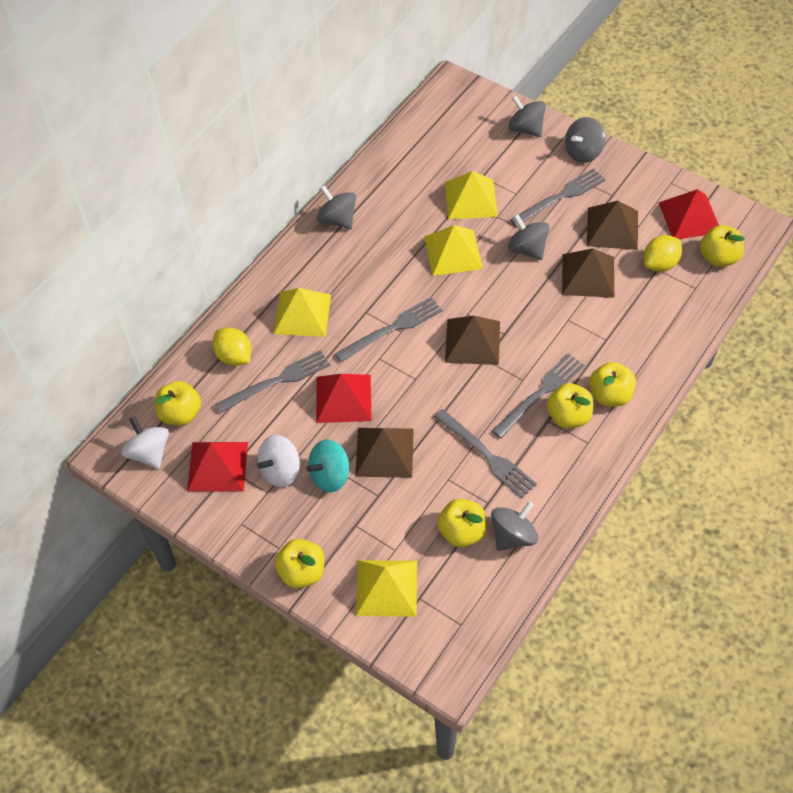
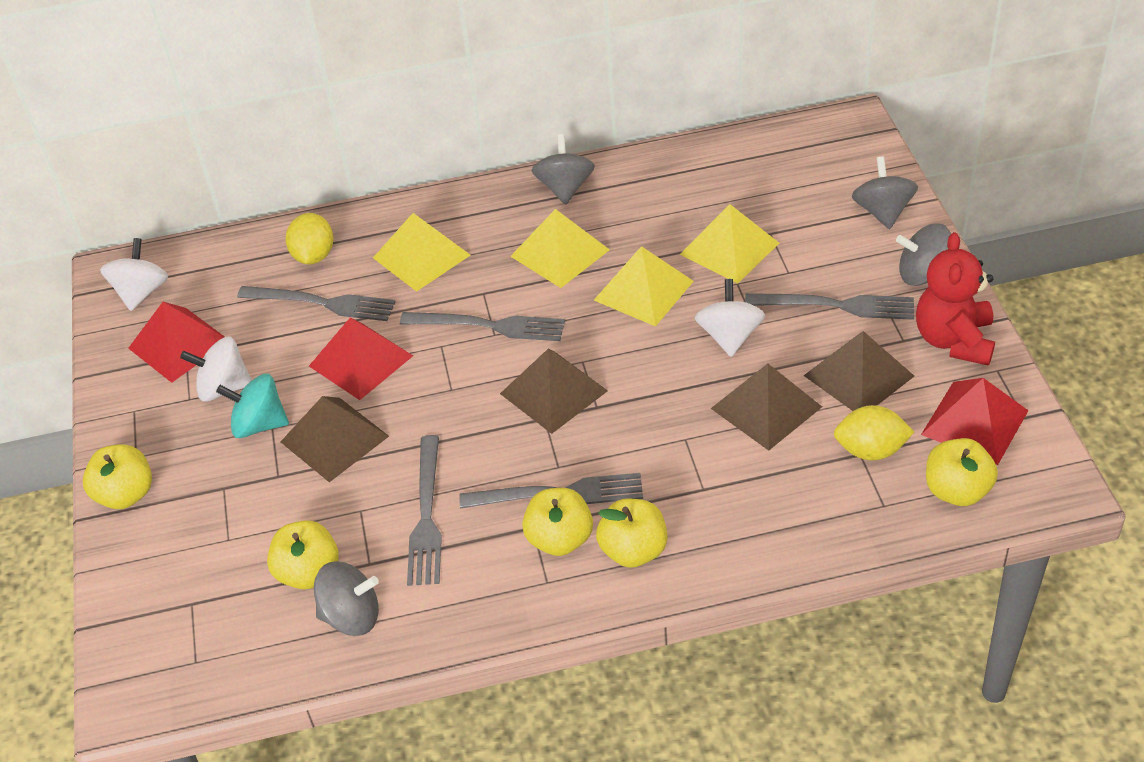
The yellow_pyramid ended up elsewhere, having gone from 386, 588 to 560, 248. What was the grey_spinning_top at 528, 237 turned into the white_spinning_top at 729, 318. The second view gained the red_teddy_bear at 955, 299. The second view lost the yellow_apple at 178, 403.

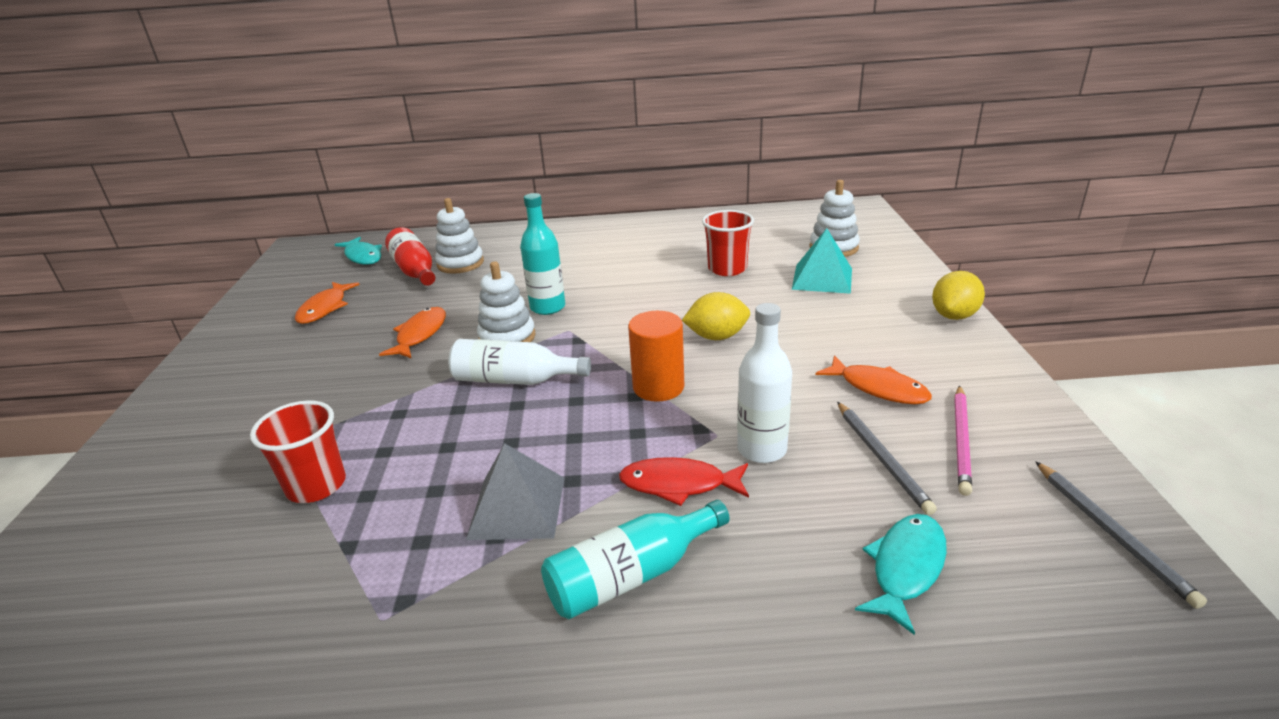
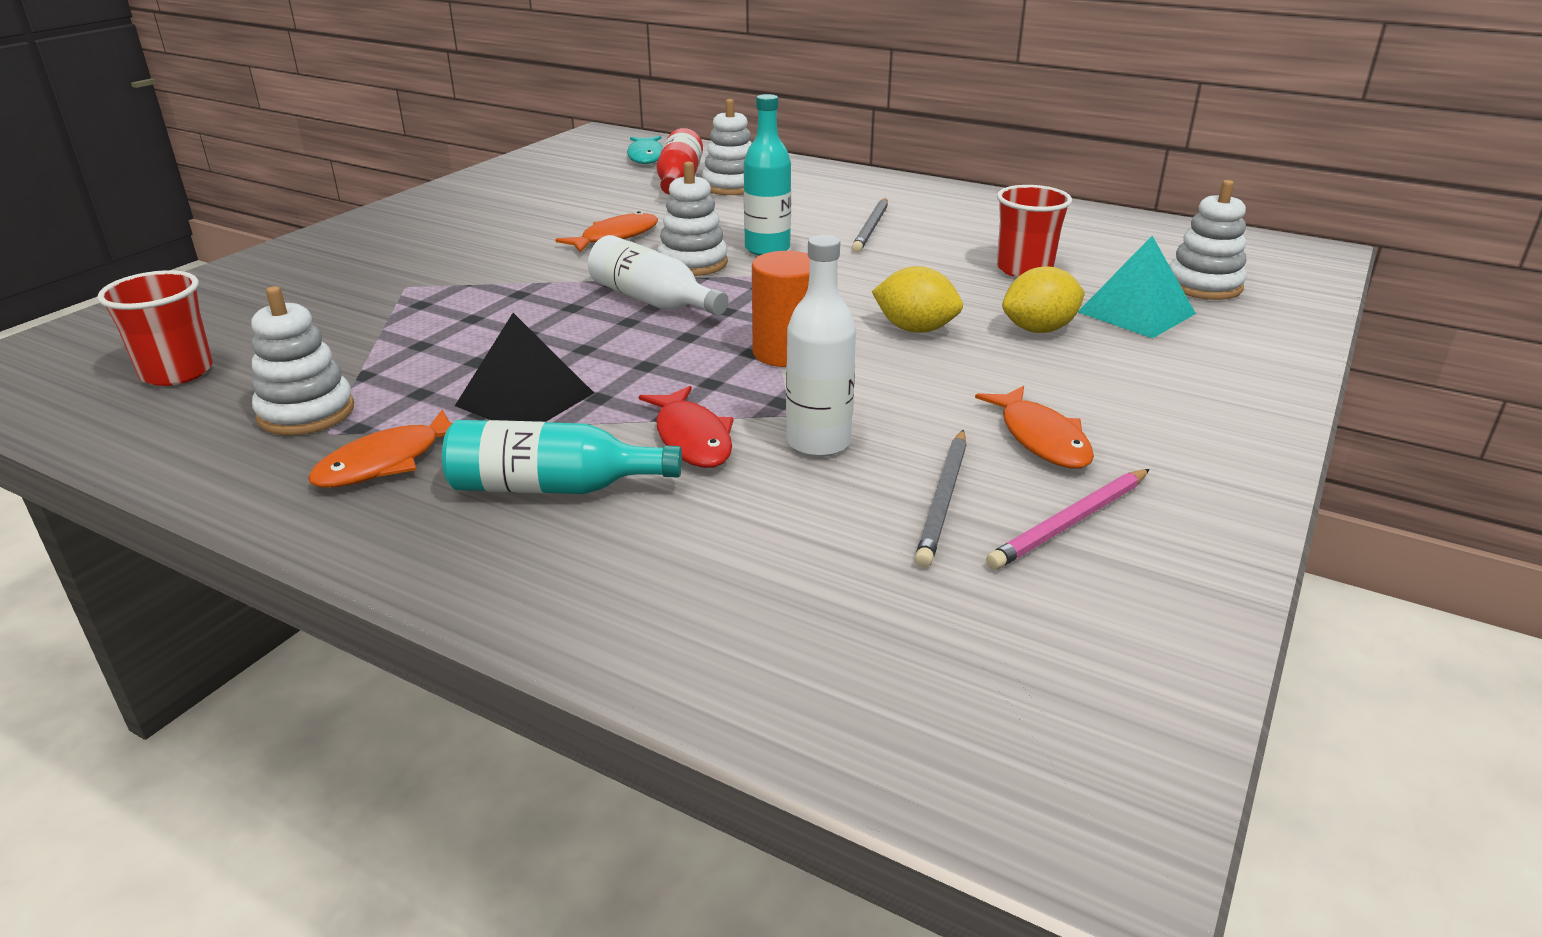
The red_cup ended up elsewhere, having gone from 298, 451 to 155, 328. The second view gained the white_stacking_toy at 302, 360. The orange_fish ended up elsewhere, having gone from 327, 303 to 380, 449. What was the grey_pyramid at 515, 491 turned into the black_pyramid at 524, 367. The red_fish at 684, 481 ended up facing another way, 150 degrees counterclockwise from before. The grey_pencil ended up elsewhere, having gone from 1121, 535 to 870, 225. The yellow_lemon ended up elsewhere, having gone from 958, 295 to 1043, 299. The second view lost the turquoise_fish at 901, 574.

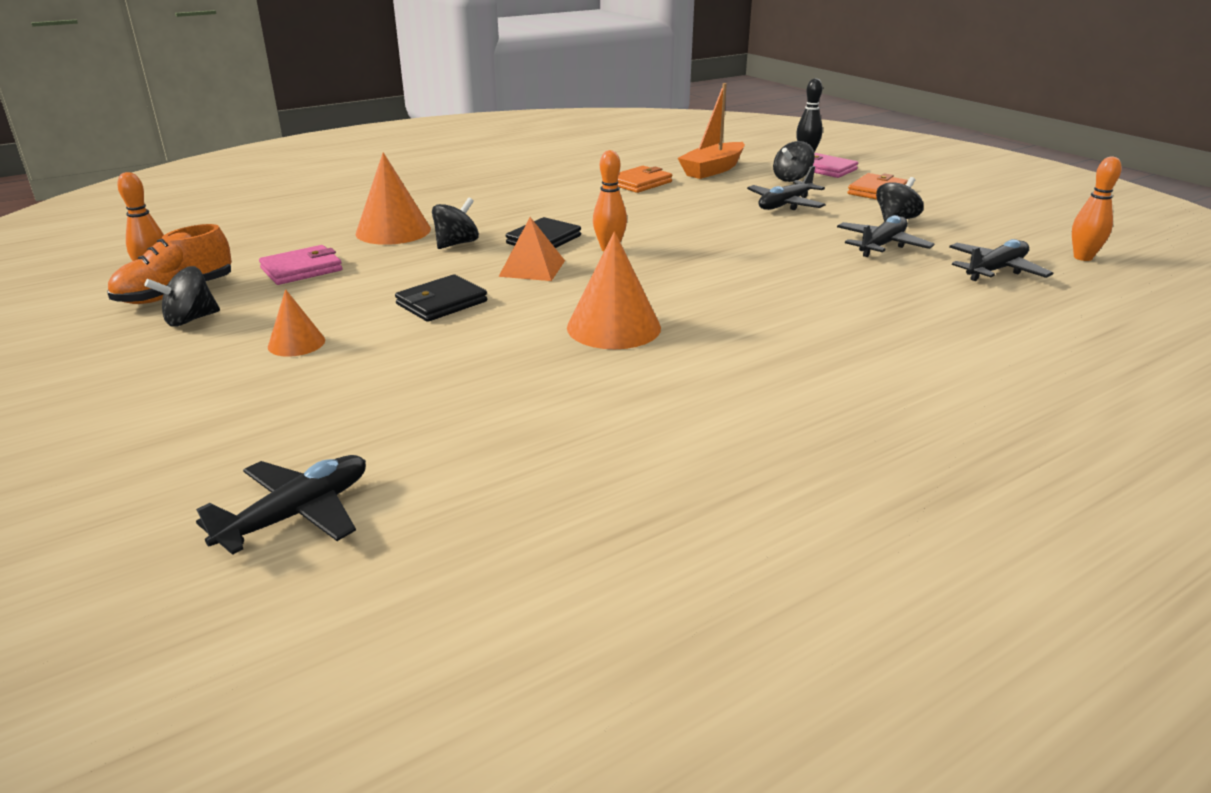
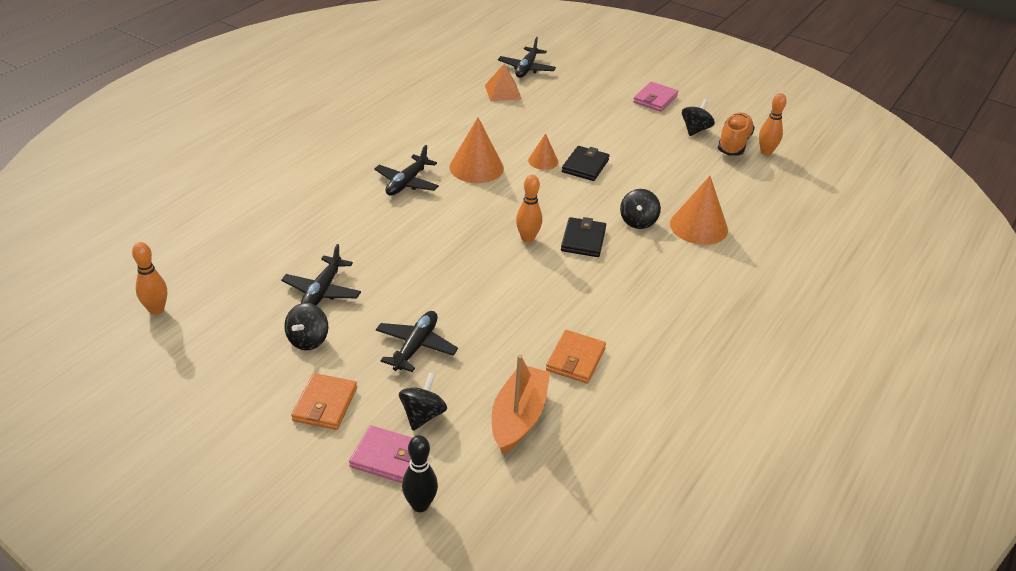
The black_plane ended up elsewhere, having gone from 1001, 260 to 406, 170. The orange_pyramid ended up elsewhere, having gone from 531, 249 to 503, 82. The orange_cone ended up elsewhere, having gone from 296, 323 to 543, 151. The pink_wallet ended up elsewhere, having gone from 301, 265 to 655, 97.

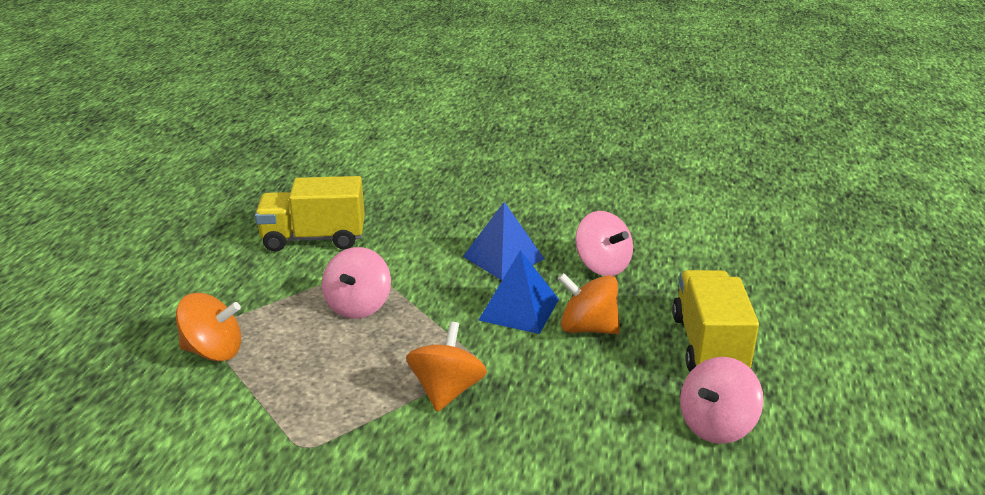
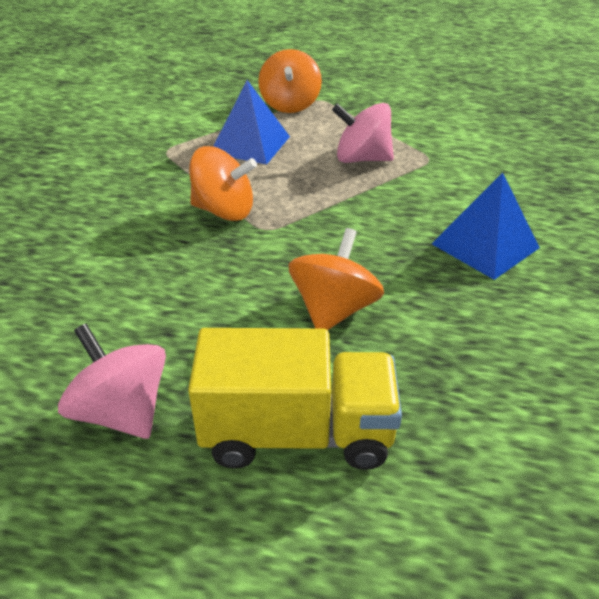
The blue_pyramid ended up elsewhere, having gone from 519, 292 to 251, 122. The second view lost the yellow_truck at 310, 214. The second view lost the pink_spinning_top at 604, 243.

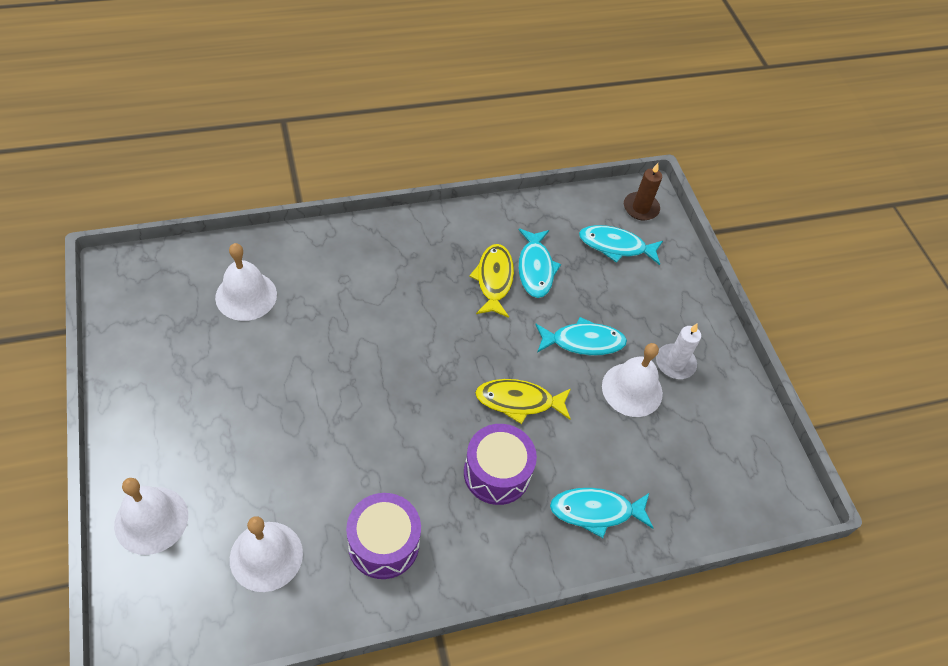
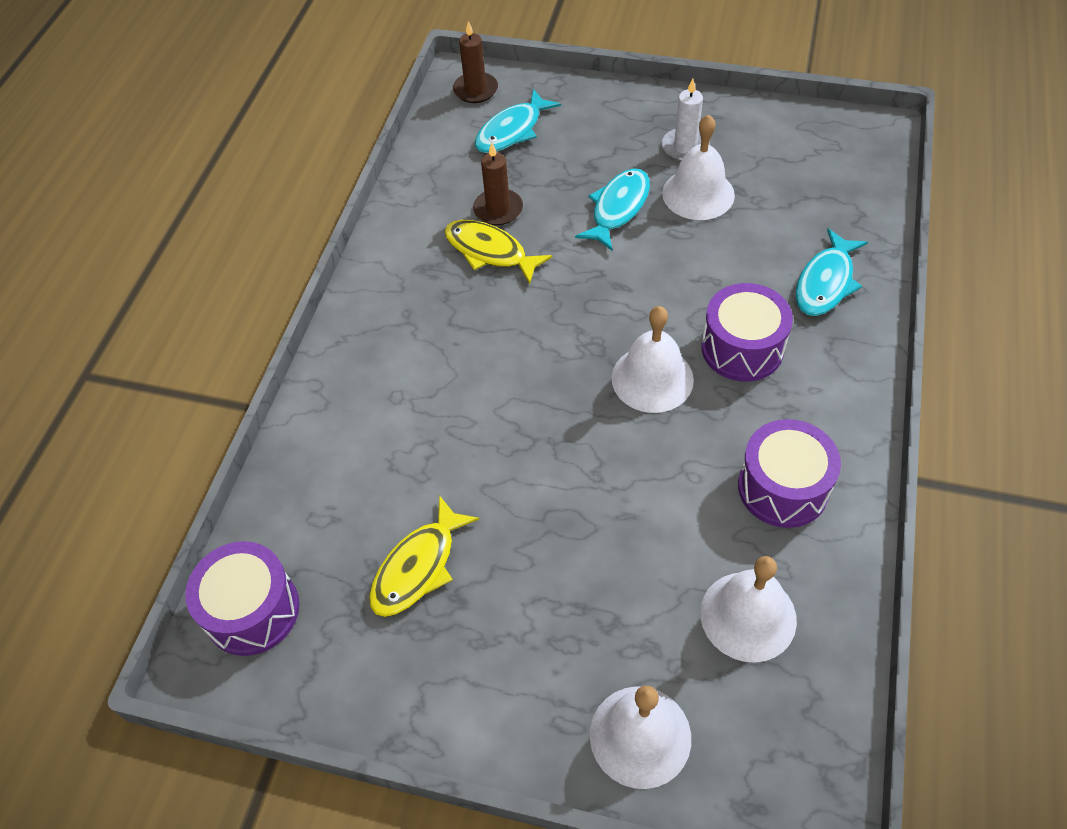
The second view gained the purple_drum at 242, 598. The yellow_fish ended up elsewhere, having gone from 523, 401 to 424, 556. Where the turquoise_fish stood at 539, 263, the brown_candle came to stand at 498, 183. The white_bell ended up elsewhere, having gone from 246, 282 to 653, 359.

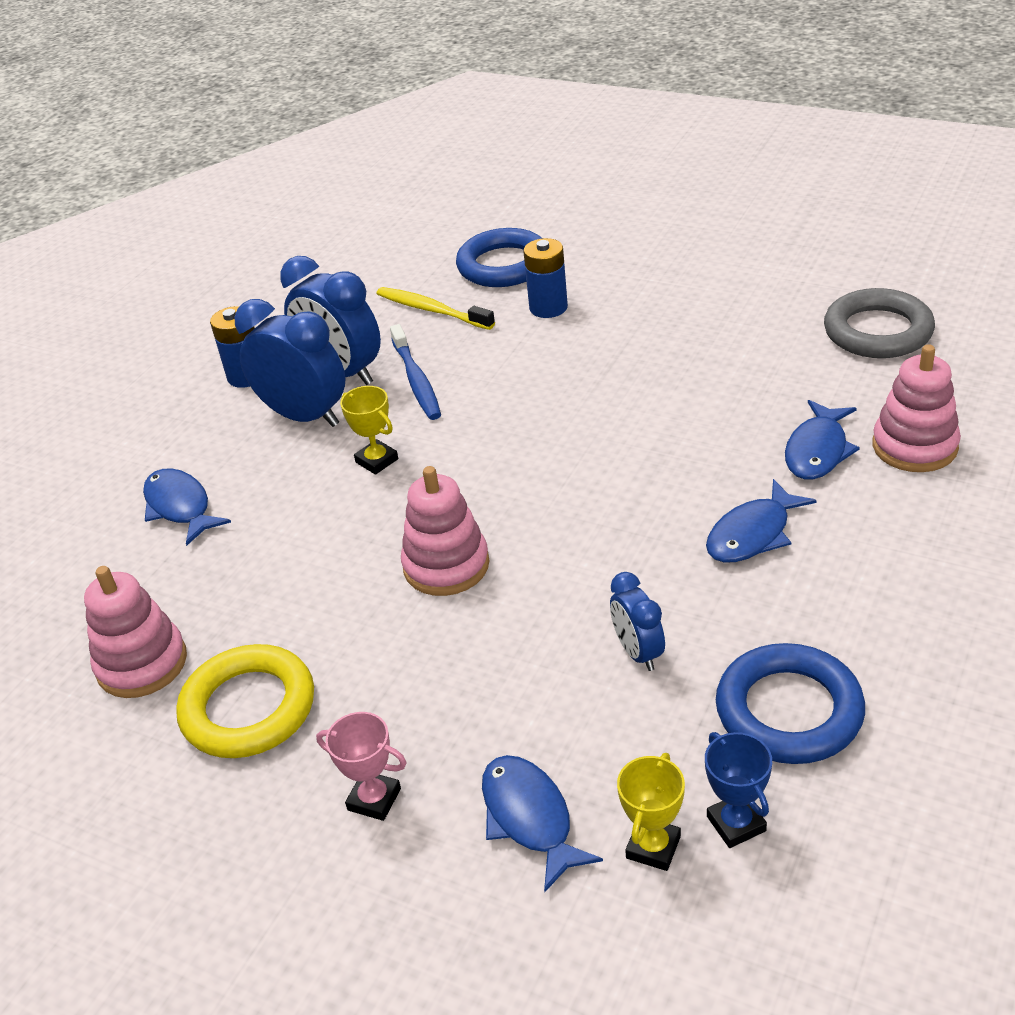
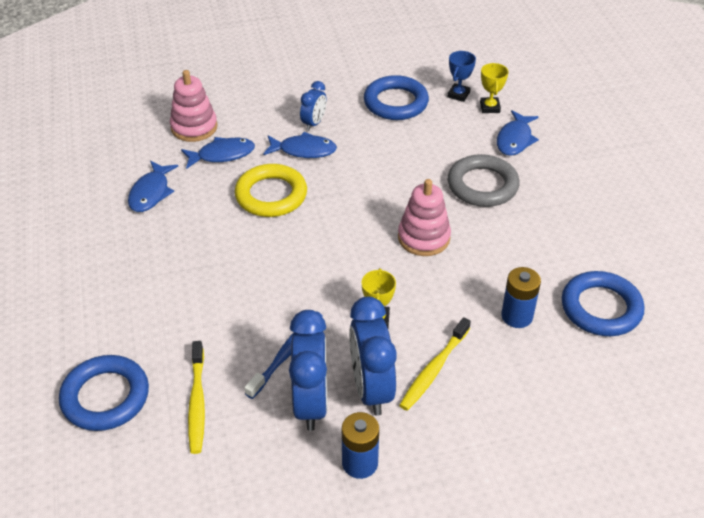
The blue_fish ended up elsewhere, having gone from 187, 507 to 153, 186. The yellow_ring ended up elsewhere, having gone from 245, 701 to 271, 190. The blue_clock ended up elsewhere, having gone from 637, 621 to 313, 106. The second view gained the yellow_toothbrush at 435, 364. The grey_ring ended up elsewhere, having gone from 879, 323 to 484, 180. The yellow_trophy at 651, 812 ended up facing another way, 75 degrees counterclockwise from before. The blue_battery ended up elsewhere, having gone from 546, 278 to 521, 297. Where the pink_stacking_toy stood at 135, 632, the blue_ring came to stand at 603, 303. The second view lost the pink_trophy at 361, 766.

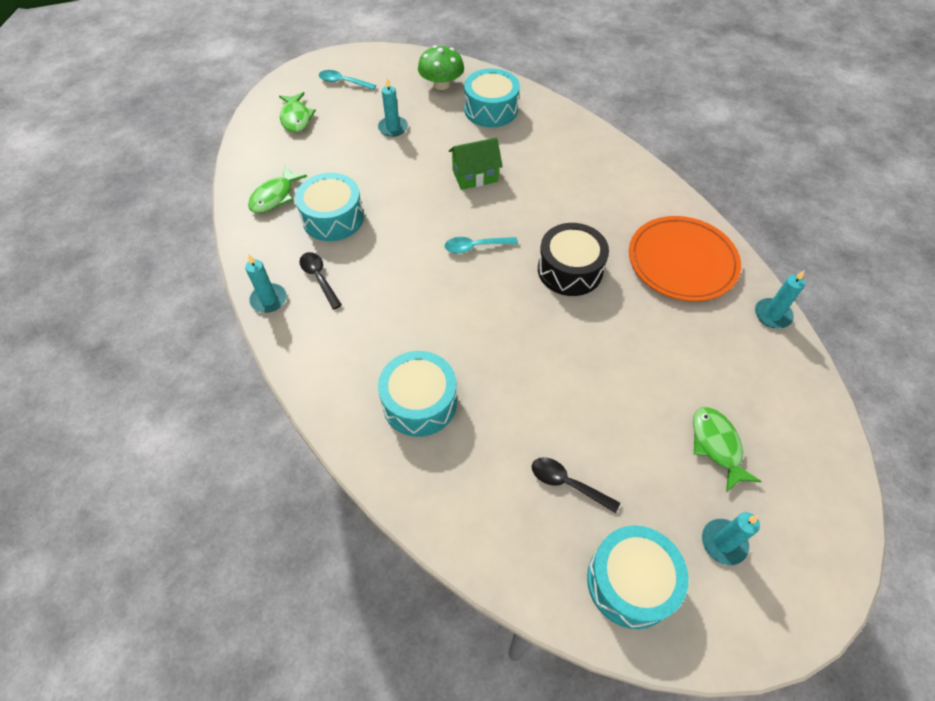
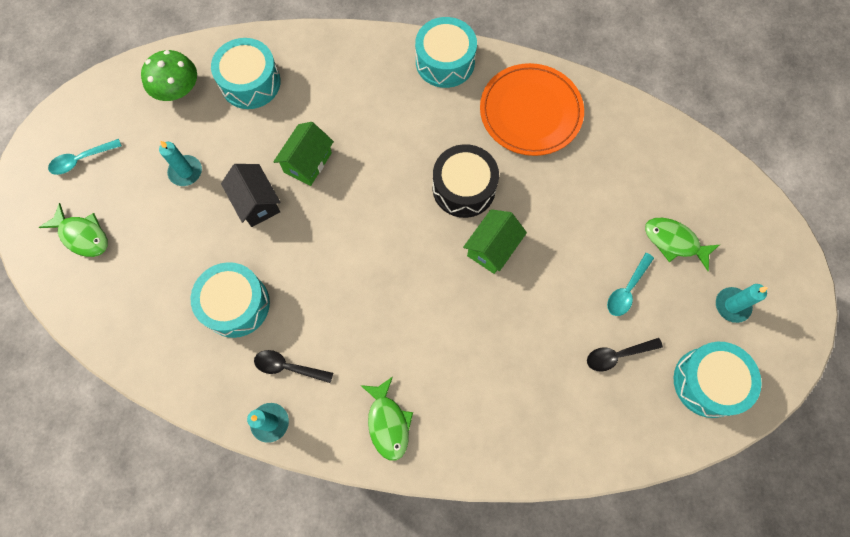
The second view gained the black_house at 251, 195. The green_fish ended up elsewhere, having gone from 277, 189 to 386, 419. The turquoise_drum ended up elsewhere, having gone from 417, 394 to 446, 52. The second view gained the green_house at 495, 241. The turquoise_spoon ended up elsewhere, having gone from 481, 245 to 630, 284. The second view lost the turquoise_candle at 780, 299.

